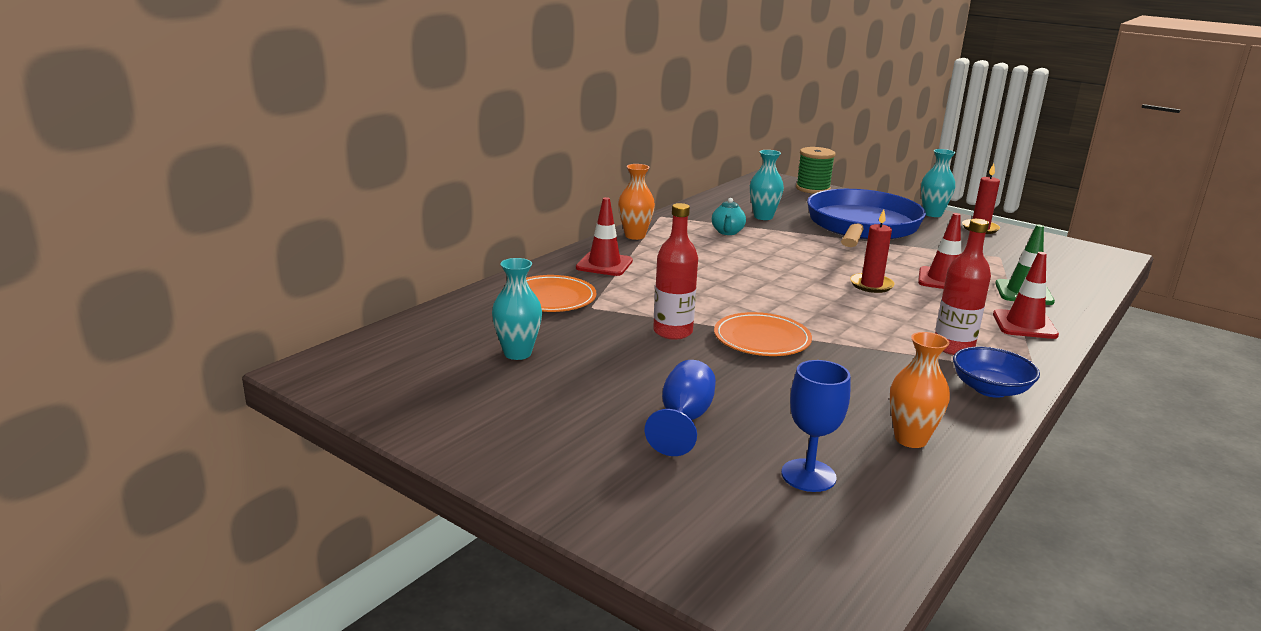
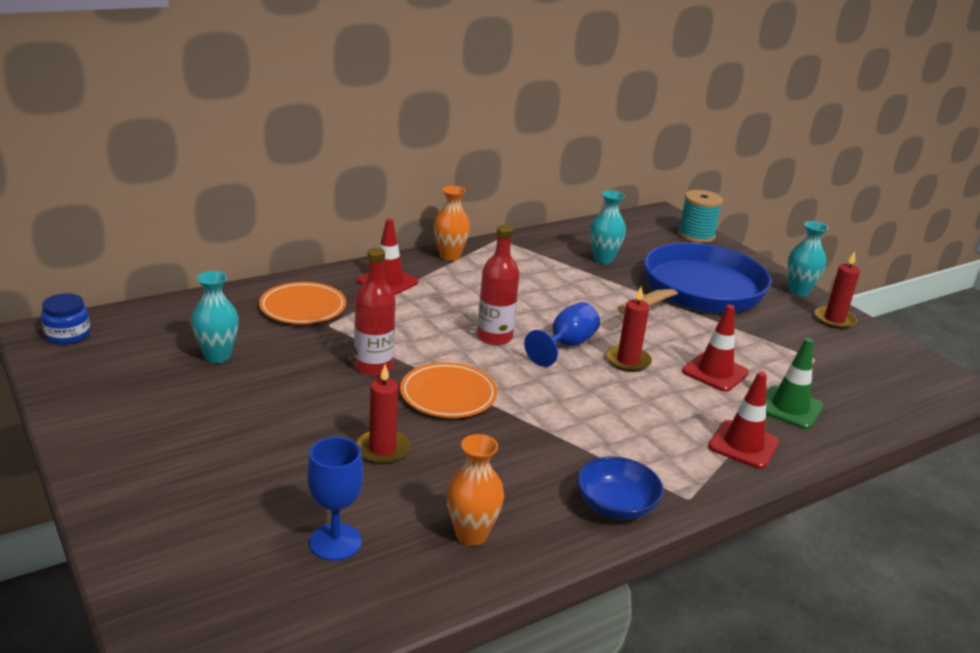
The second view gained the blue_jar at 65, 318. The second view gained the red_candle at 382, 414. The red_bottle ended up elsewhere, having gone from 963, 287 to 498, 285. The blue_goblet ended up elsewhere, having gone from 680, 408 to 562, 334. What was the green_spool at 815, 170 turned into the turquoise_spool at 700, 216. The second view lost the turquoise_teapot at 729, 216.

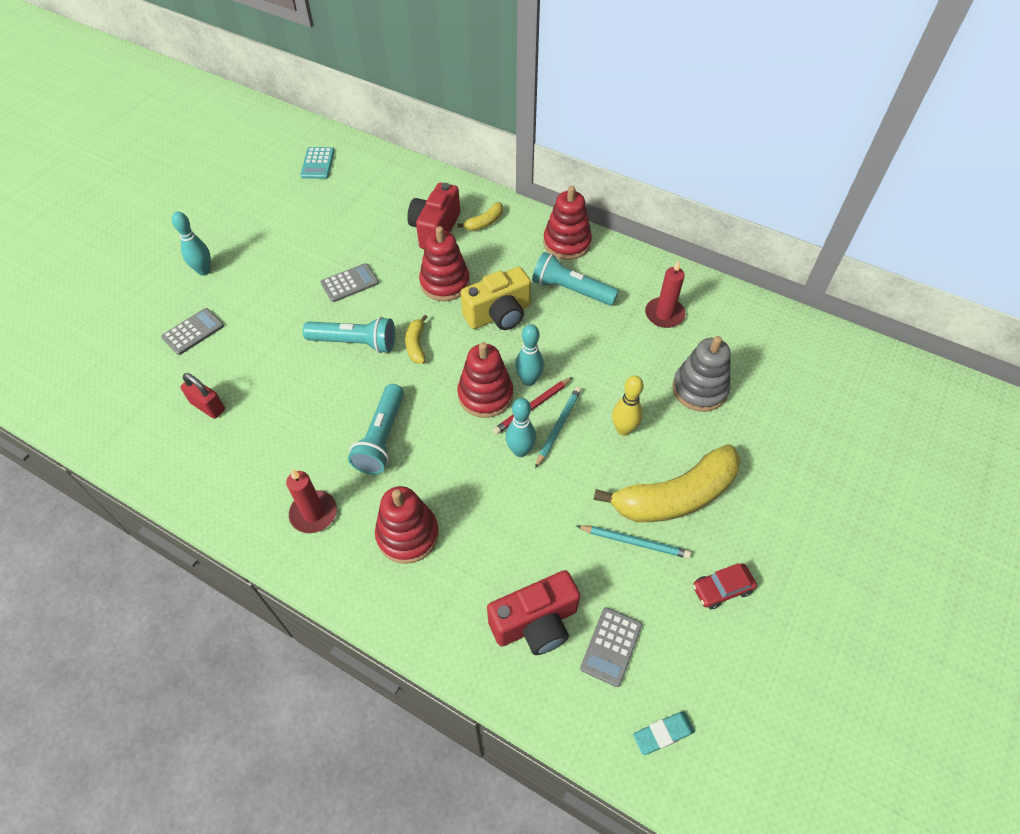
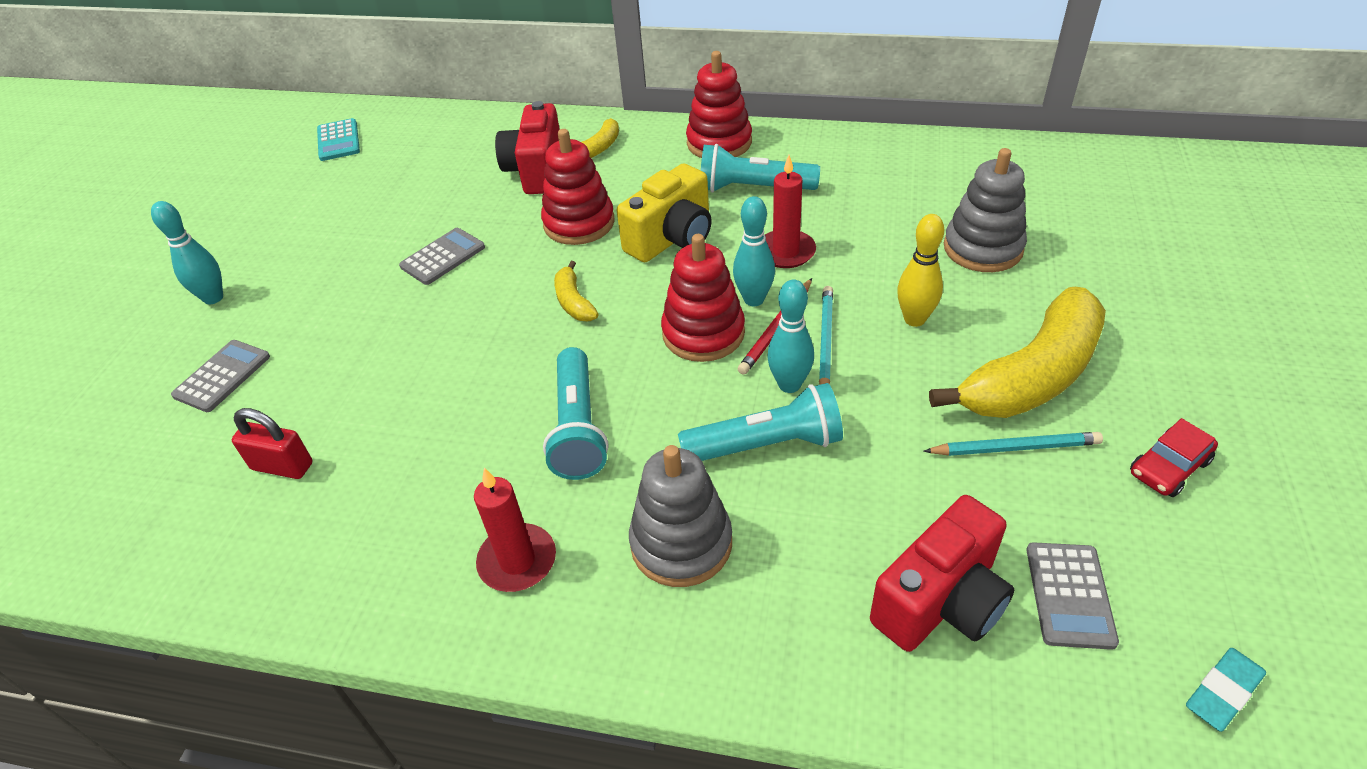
What was the red_stacking_toy at 407, 525 turned into the grey_stacking_toy at 680, 516. The turquoise_flashlight ended up elsewhere, having gone from 349, 335 to 760, 422. The red_candle ended up elsewhere, having gone from 665, 294 to 790, 211.

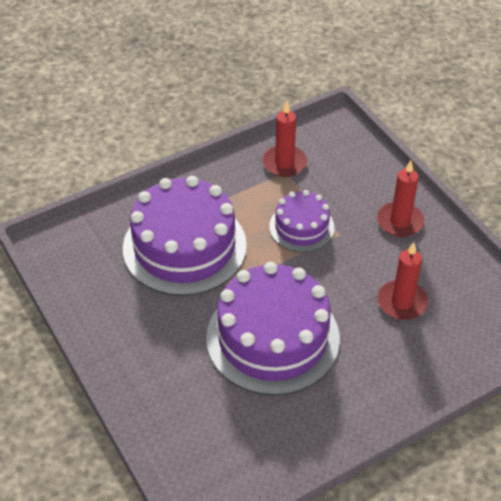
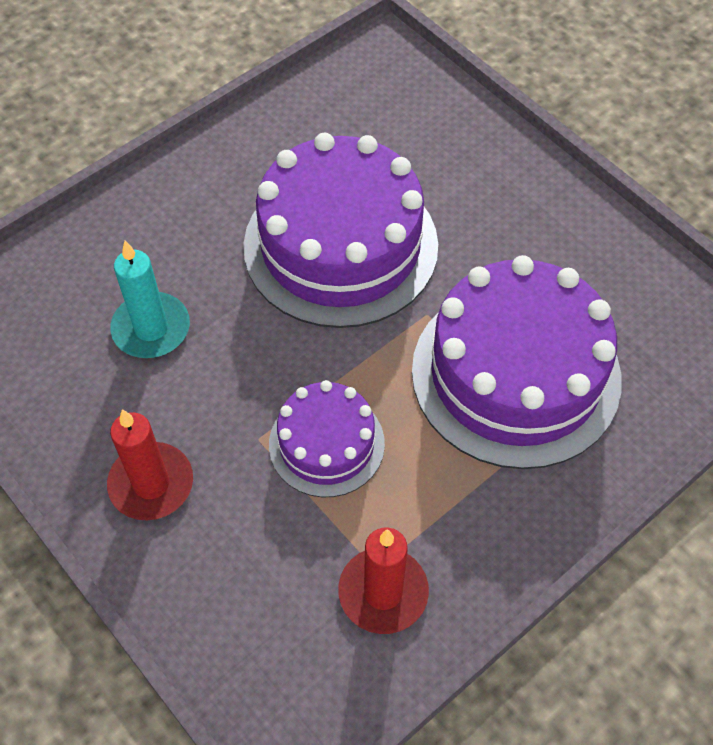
What was the red_candle at 403, 281 turned into the turquoise_candle at 150, 299.

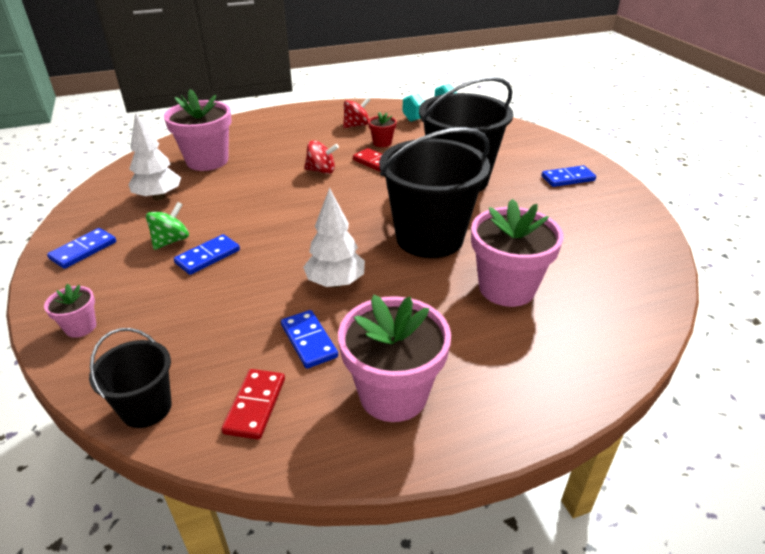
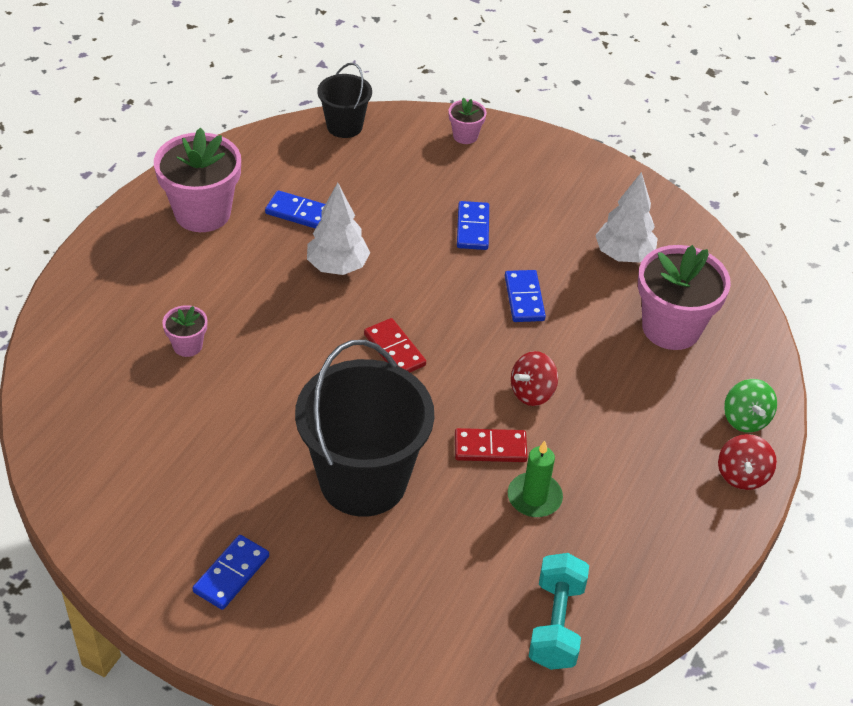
The size of the pink_flower_pot at 517, 253 changed by a factor of 0.48. The red_domino ended up elsewhere, having gone from 253, 404 to 395, 345. The blue_domino ended up elsewhere, having gone from 81, 248 to 525, 296. Where the red_flower_pot stood at 382, 129, the green_candle came to stand at 535, 479. The red_spinning_top ended up elsewhere, having gone from 356, 112 to 747, 462. The green_spinning_top ended up elsewhere, having gone from 167, 226 to 750, 406. The second view lost the black_bucket at 434, 192.

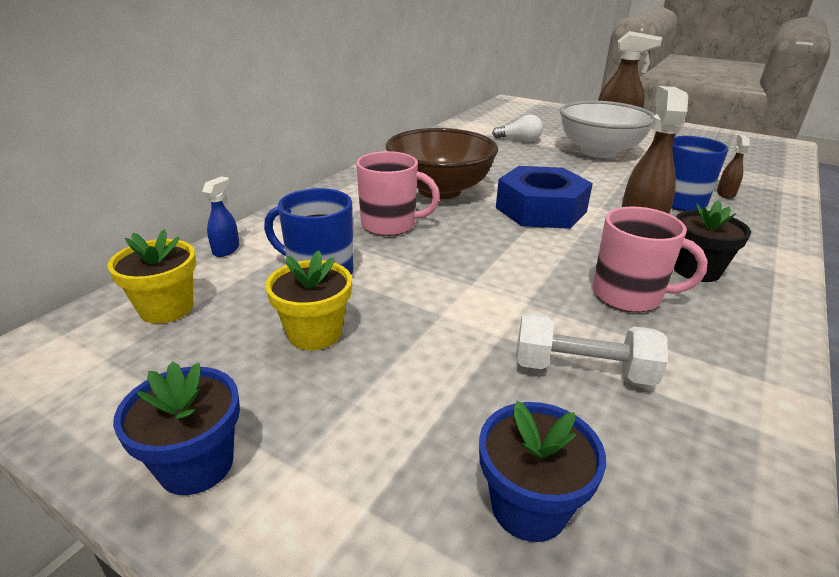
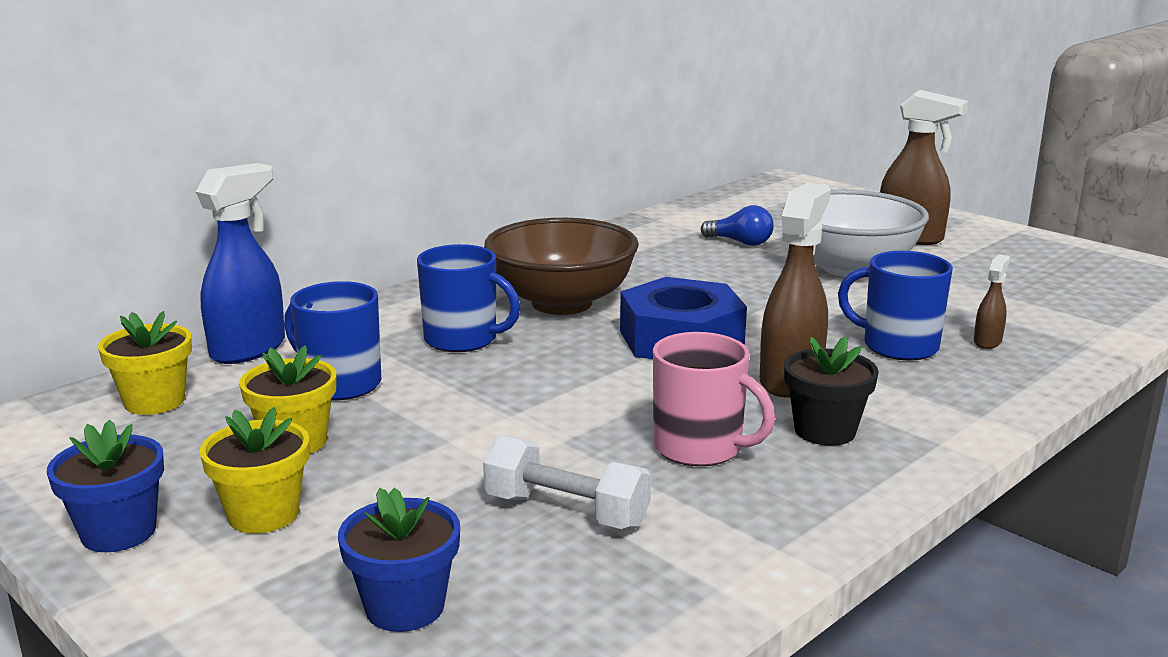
The size of the blue_spray_bottle at 221, 216 changed by a factor of 2.07. The second view gained the yellow_flower_pot at 254, 470. What was the pink_mug at 398, 193 turned into the blue_mug at 468, 298. What was the white_light_bulb at 517, 128 turned into the blue_light_bulb at 737, 225.

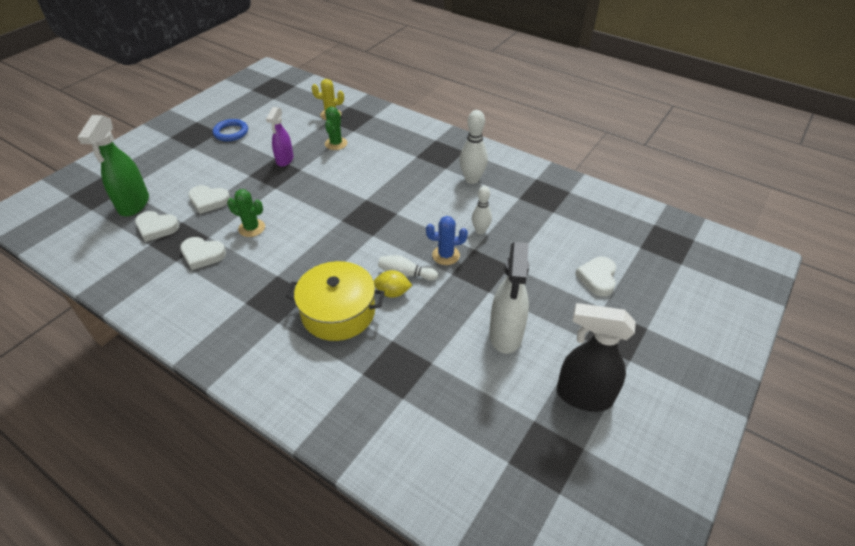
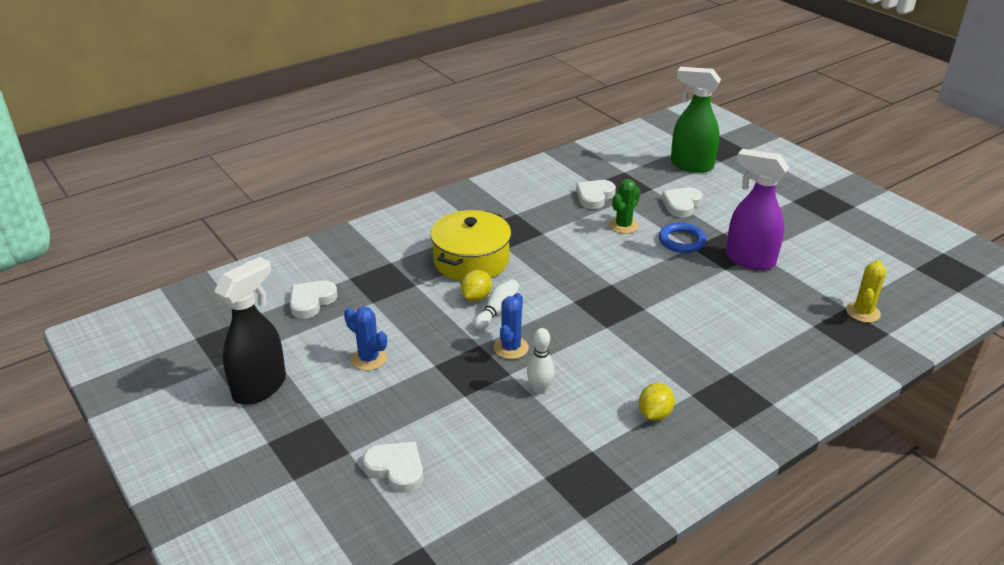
The white_heart ended up elsewhere, having gone from 157, 226 to 314, 299. Where the white_spray_bottle stood at 509, 298, the blue_cactus came to stand at 365, 338. Where the white_bowling_pin stood at 473, 147, the yellow_lemon came to stand at 657, 402. The blue_ring ended up elsewhere, having gone from 230, 130 to 683, 238. The size of the purple_spray_bottle at 280, 137 changed by a factor of 1.56. The second view lost the green_cactus at 336, 128.

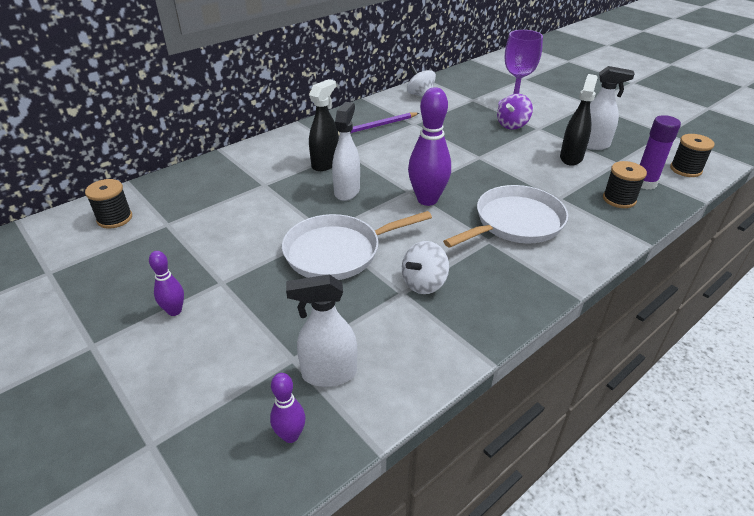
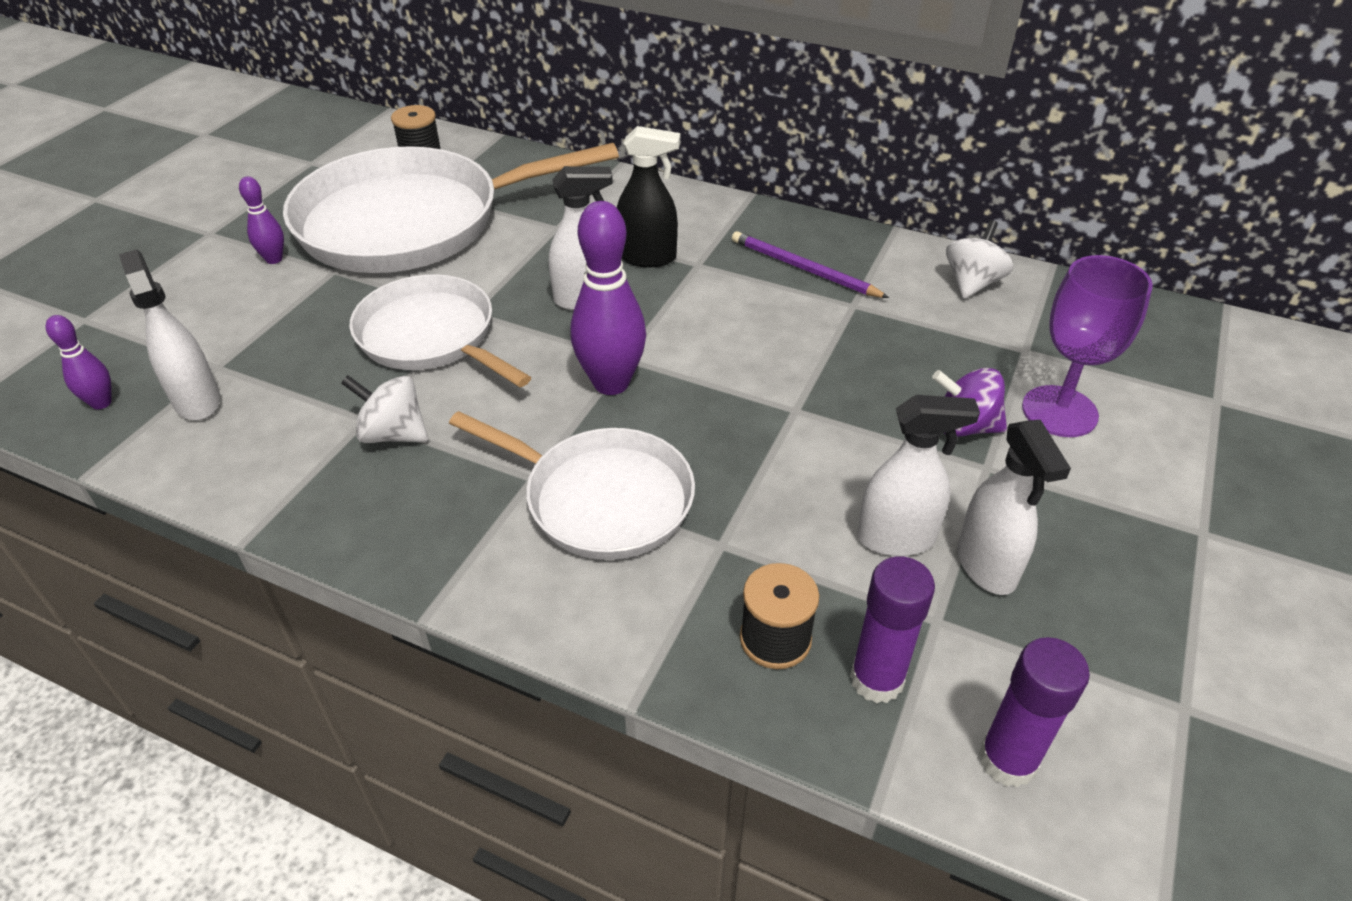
The second view gained the white_pan at 451, 208. What was the black_spray_bottle at 579, 120 turned into the white_spray_bottle at 919, 475. Where the black_spool stood at 692, 155, the purple_glue_stick came to stand at 1034, 712.

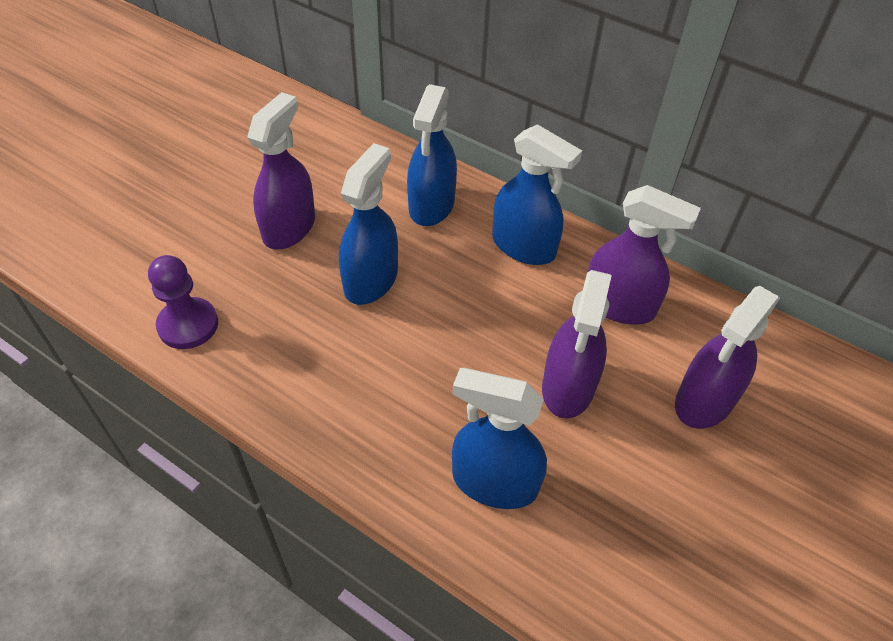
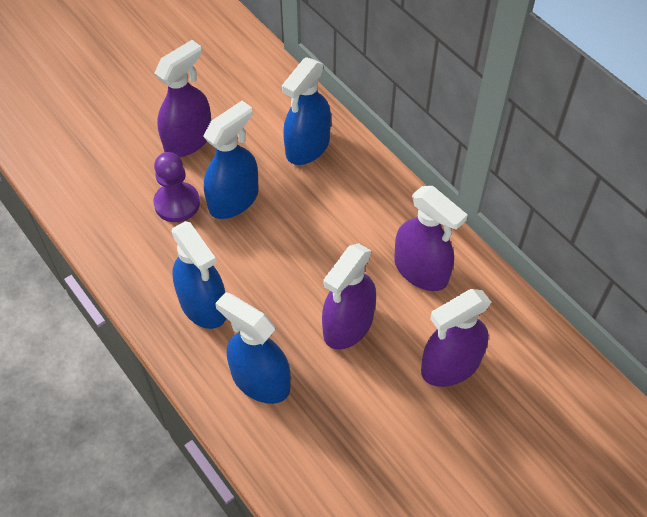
The purple_pawn ended up elsewhere, having gone from 183, 302 to 176, 187. The blue_spray_bottle ended up elsewhere, having gone from 537, 194 to 199, 275.

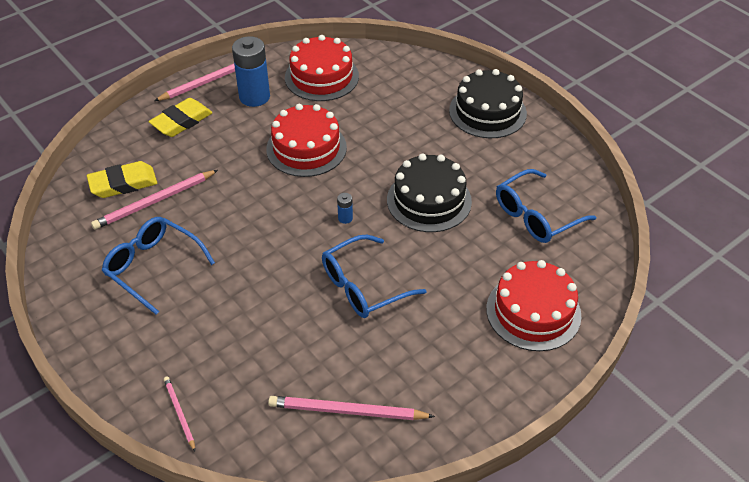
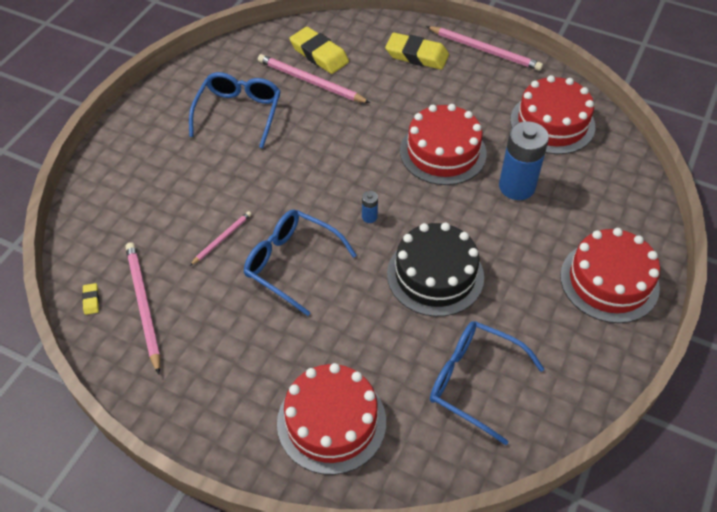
The second view gained the yellow_eraser at 90, 299. The pink_pencil ended up elsewhere, having gone from 179, 413 to 220, 238. The blue_battery ended up elsewhere, having gone from 251, 71 to 524, 160. What was the black_cake at 488, 103 turned into the red_cake at 610, 275.

